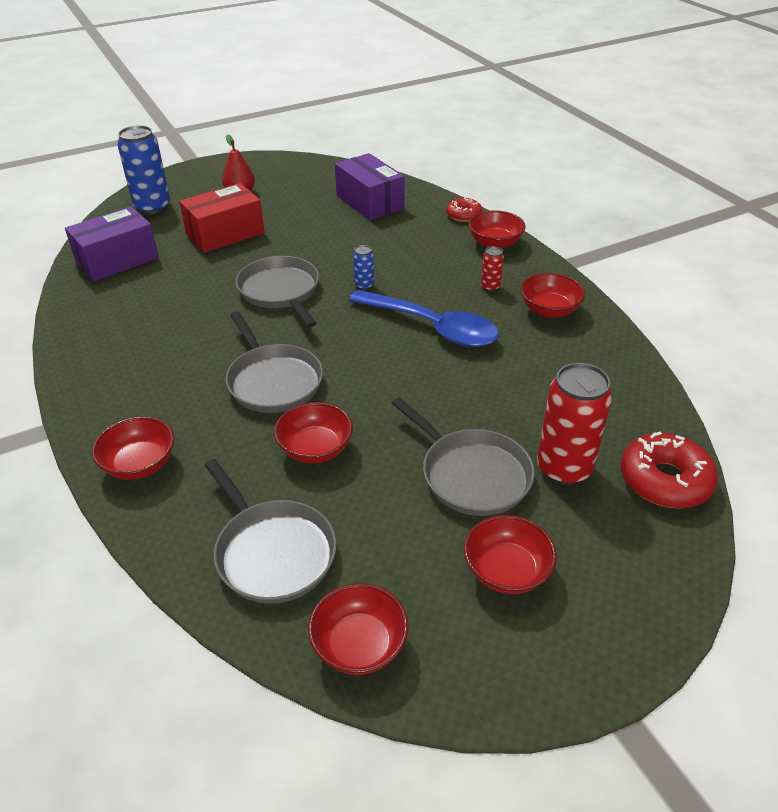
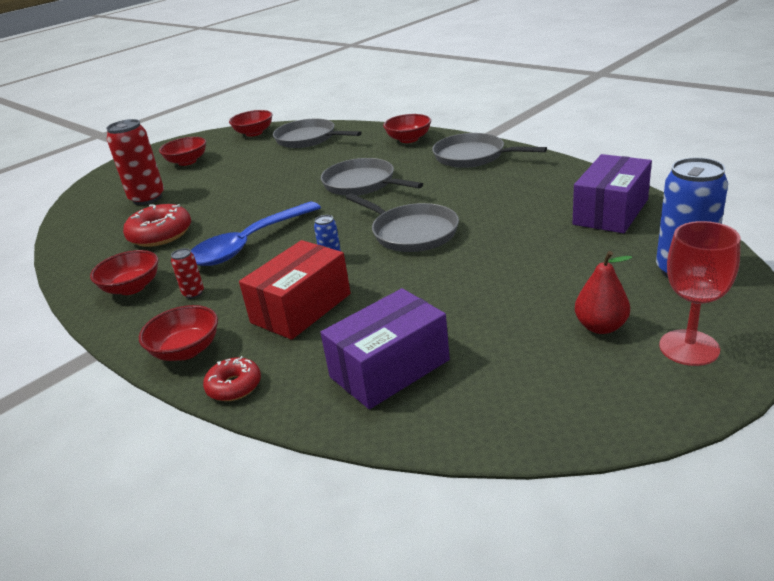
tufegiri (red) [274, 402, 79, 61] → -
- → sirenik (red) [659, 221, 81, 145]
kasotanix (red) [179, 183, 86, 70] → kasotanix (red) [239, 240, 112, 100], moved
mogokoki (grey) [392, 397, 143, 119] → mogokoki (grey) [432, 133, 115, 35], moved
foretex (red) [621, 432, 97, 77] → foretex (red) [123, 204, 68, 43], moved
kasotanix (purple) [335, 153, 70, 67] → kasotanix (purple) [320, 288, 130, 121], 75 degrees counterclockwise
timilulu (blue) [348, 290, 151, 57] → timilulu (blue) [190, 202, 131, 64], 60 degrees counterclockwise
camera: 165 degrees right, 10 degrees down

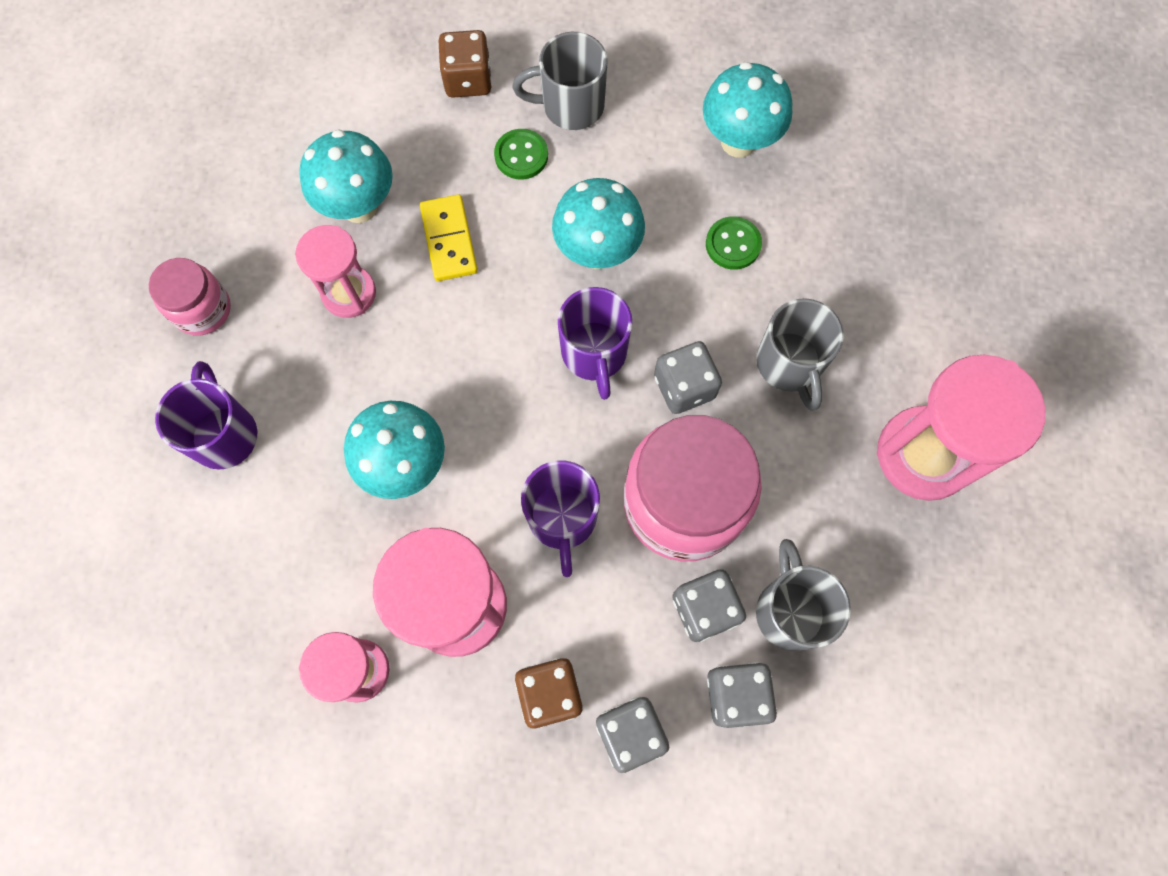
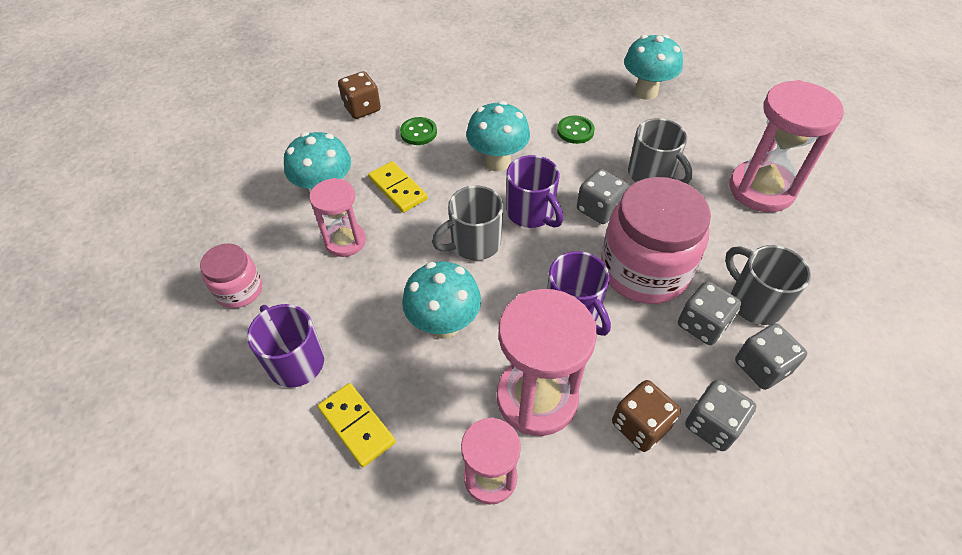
- → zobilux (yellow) [318, 383, 78, 84]
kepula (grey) [513, 32, 95, 98] → kepula (grey) [432, 186, 71, 74], moved
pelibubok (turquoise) [703, 62, 90, 96] → pelibubok (turquoise) [624, 35, 59, 65], moved
camera: 25 degrees left, 20 degrees down

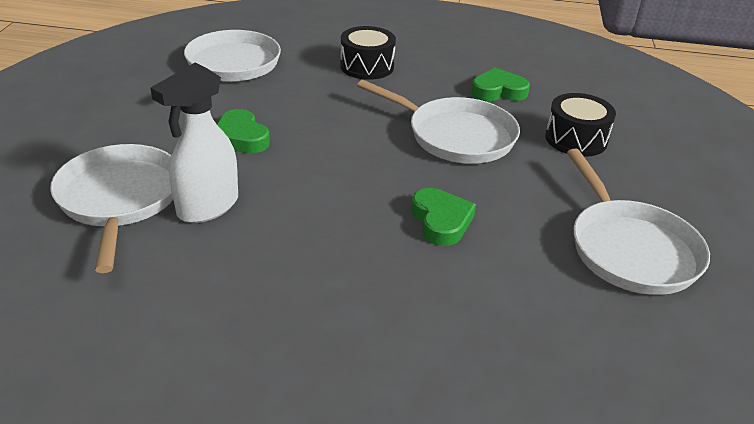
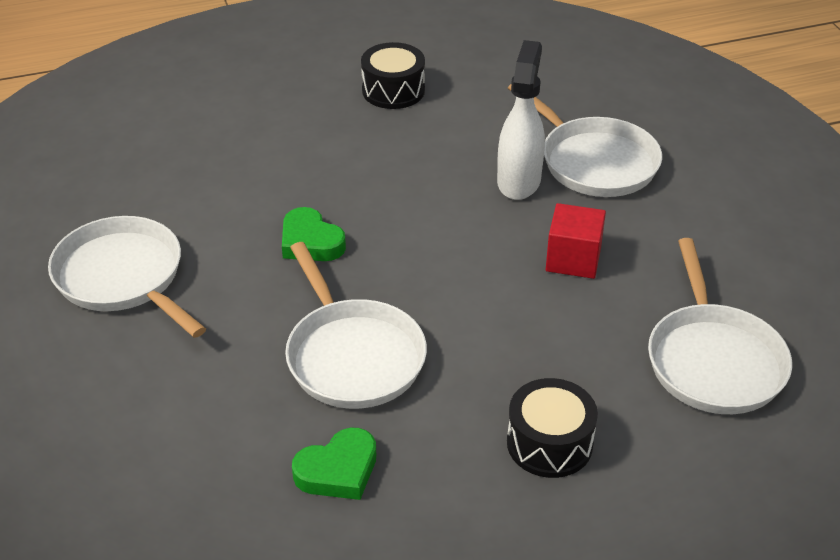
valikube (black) [545, 93, 71, 64] → valikube (black) [361, 42, 64, 67], moved
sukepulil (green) [217, 109, 53, 44] → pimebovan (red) [546, 203, 60, 76]
mogokoki (white) [357, 80, 163, 84] → mogokoki (white) [285, 242, 142, 167], 120 degrees counterclockwise
camera: 155 degrees right, 5 degrees up

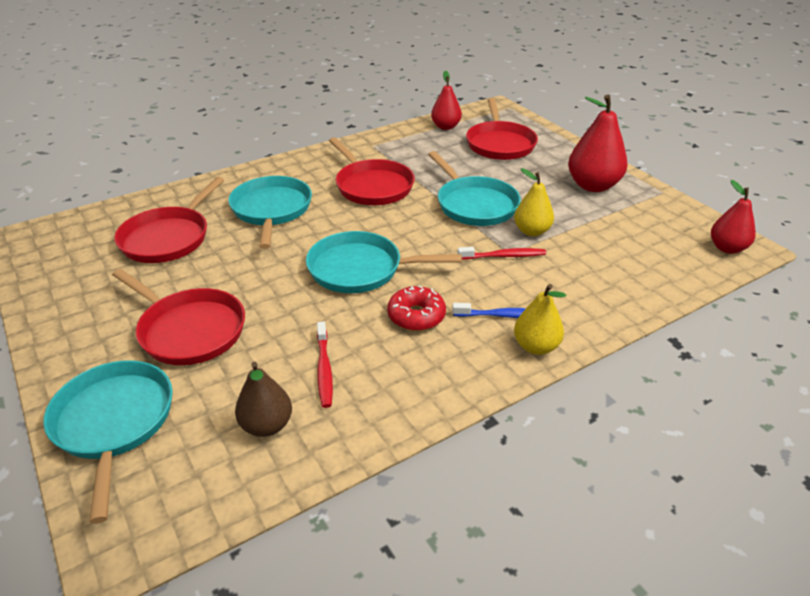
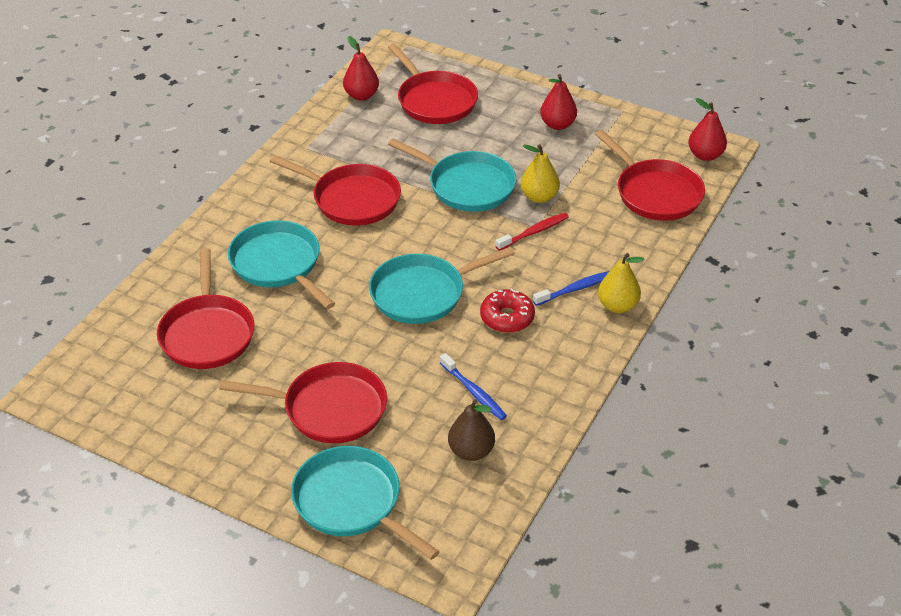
- → mogokoki (red) [595, 130, 110, 91]
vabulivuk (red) [317, 322, 16, 86] → vabulivuk (blue) [440, 353, 67, 67]
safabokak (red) [568, 95, 60, 97] → safabokak (red) [540, 74, 37, 56], x0.63
camera: 30 degrees left, 5 degrees up

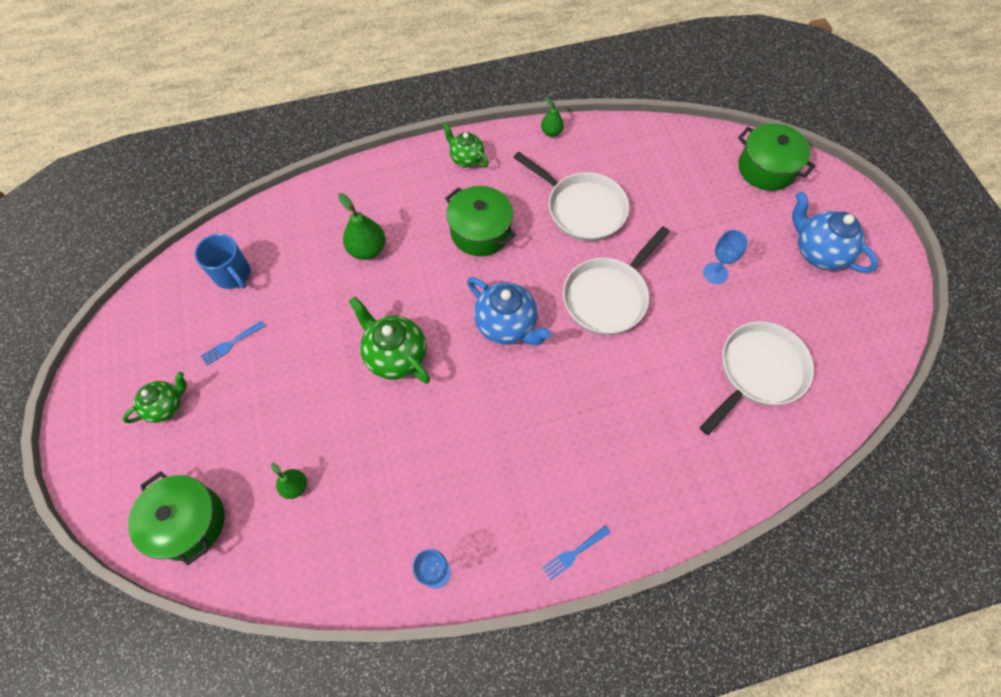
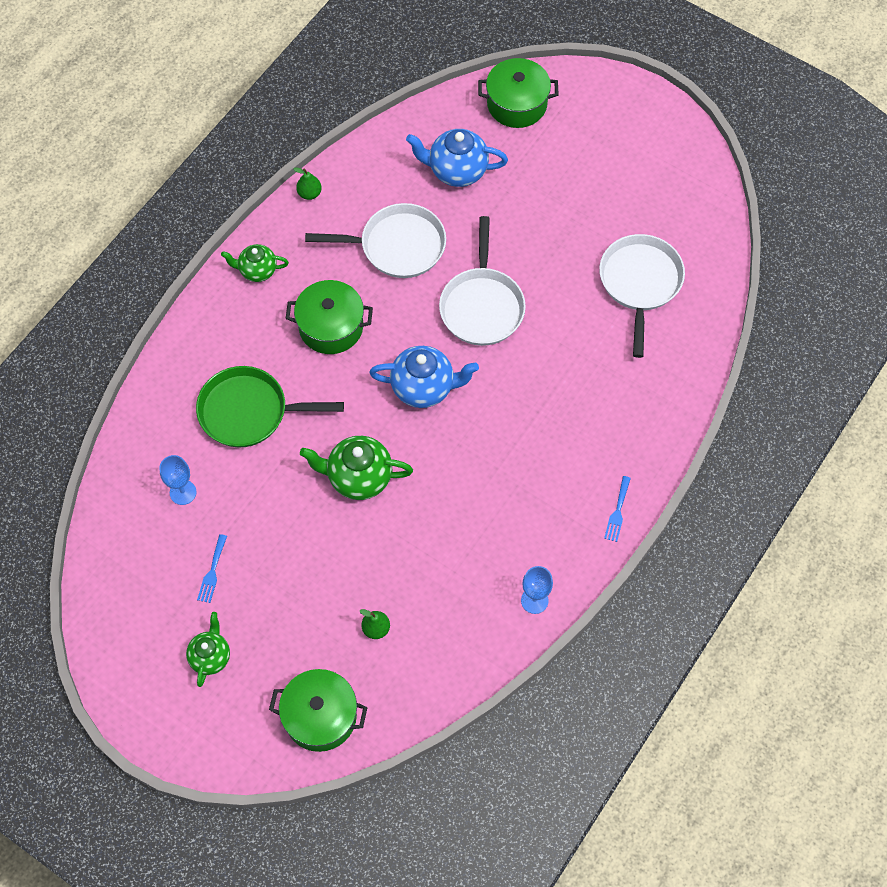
kepula (blue) [195, 234, 55, 55] → -
sirenik (blue) [703, 230, 45, 54] → sirenik (blue) [159, 455, 37, 50], moved
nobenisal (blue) [792, 192, 86, 81] → nobenisal (blue) [406, 129, 102, 58], moved
safabokak (green) [338, 193, 48, 67] → mogokoki (green) [196, 366, 148, 81]
camera: 40 degrees left, 0 degrees up

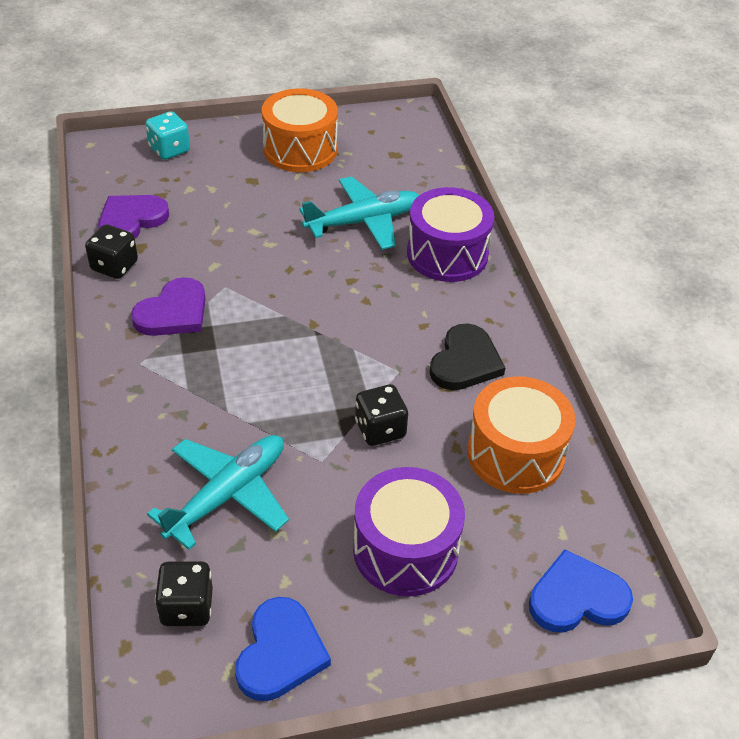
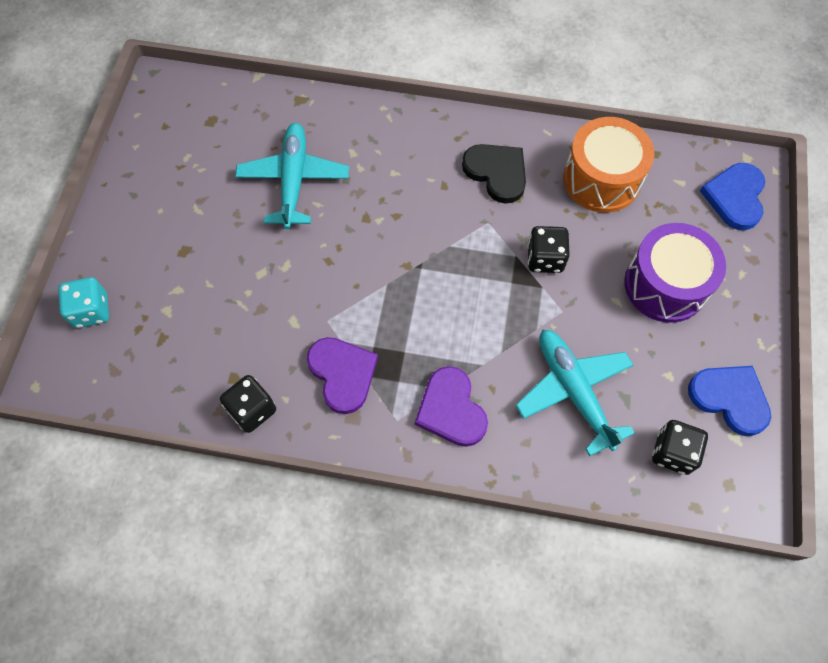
valikube (orange) [262, 88, 76, 84] → -
valikube (purple) [407, 187, 88, 95] → -
sukepulil (purple) [98, 195, 71, 44] → sukepulil (purple) [415, 366, 73, 81], moved
camera: 65 degrees left, 20 degrees up

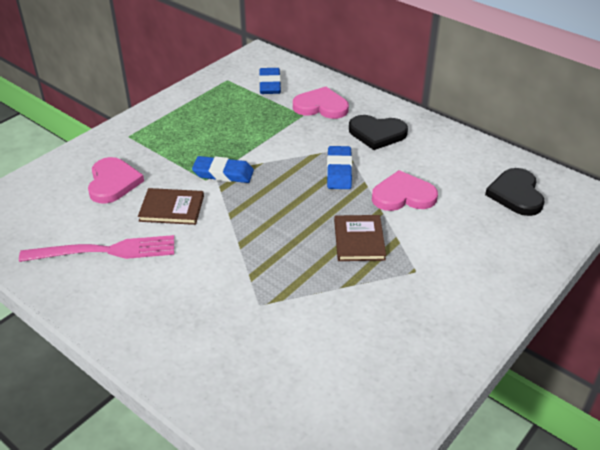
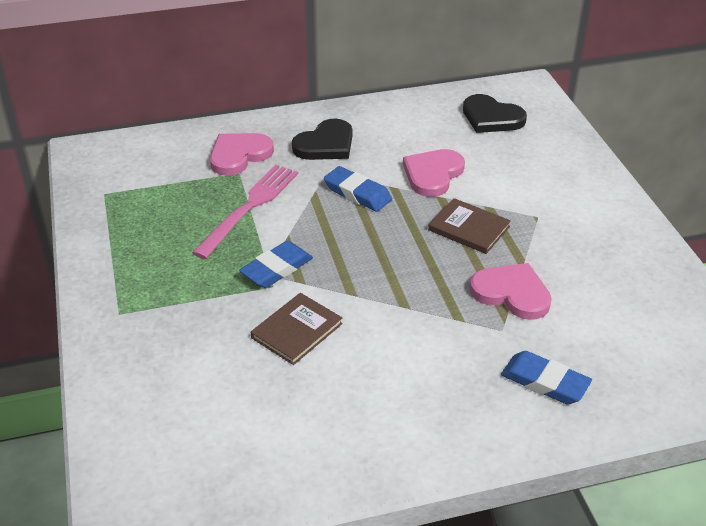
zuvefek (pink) [19, 235, 155, 27] → zuvefek (pink) [192, 165, 106, 94], moved
sukepulil (pink) [88, 157, 56, 47] → sukepulil (pink) [470, 263, 82, 57], moved
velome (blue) [259, 68, 22, 26] → velome (blue) [501, 351, 91, 53], moved
camera: 55 degrees left, 0 degrees up

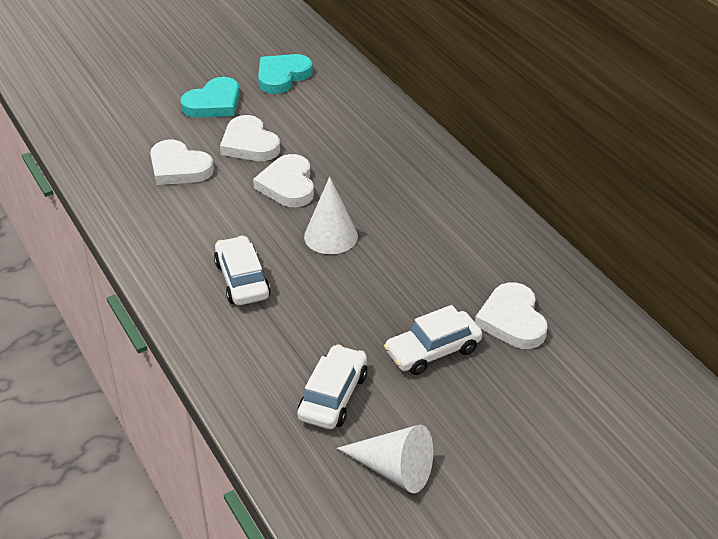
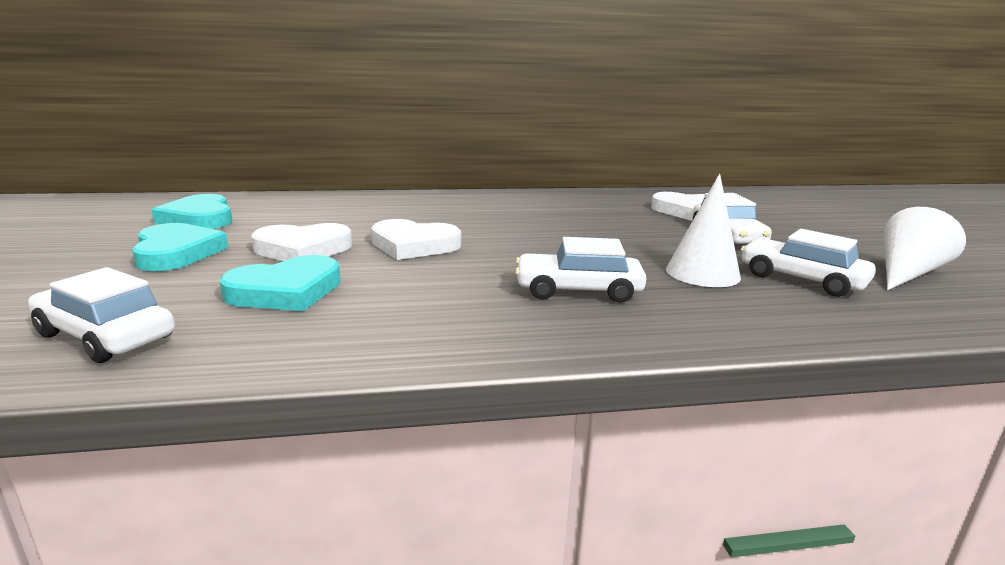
- → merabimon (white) [28, 267, 147, 96]
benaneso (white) [304, 177, 54, 77] → benaneso (white) [666, 174, 75, 113], moved
sukepulil (white) [150, 140, 64, 45] → sukepulil (turquoise) [220, 255, 121, 56]
camera: 70 degrees left, 20 degrees down

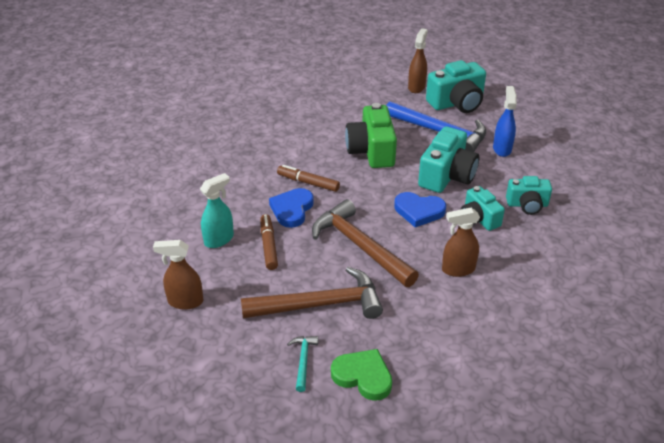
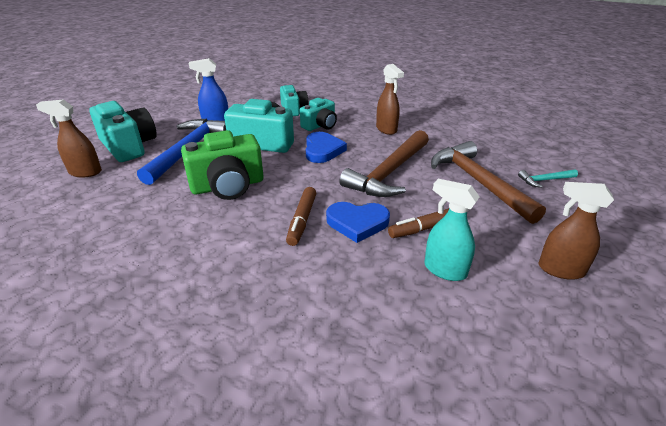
sukepulil (green) [331, 349, 61, 52] → -
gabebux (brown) [153, 240, 50, 70] → gabebux (brown) [538, 182, 76, 98], 120 degrees clockwise
camera: 105 degrees left, 5 degrees down

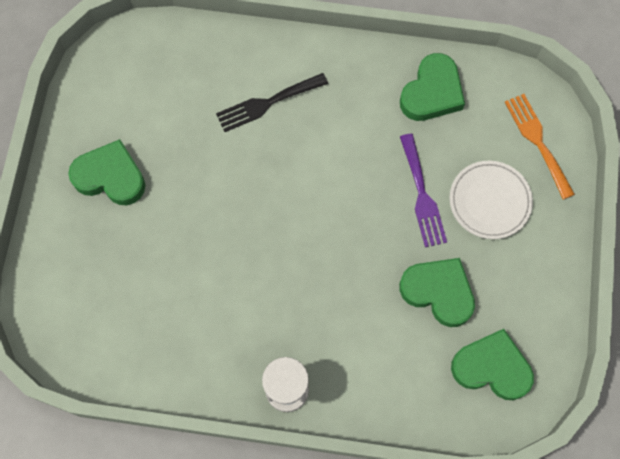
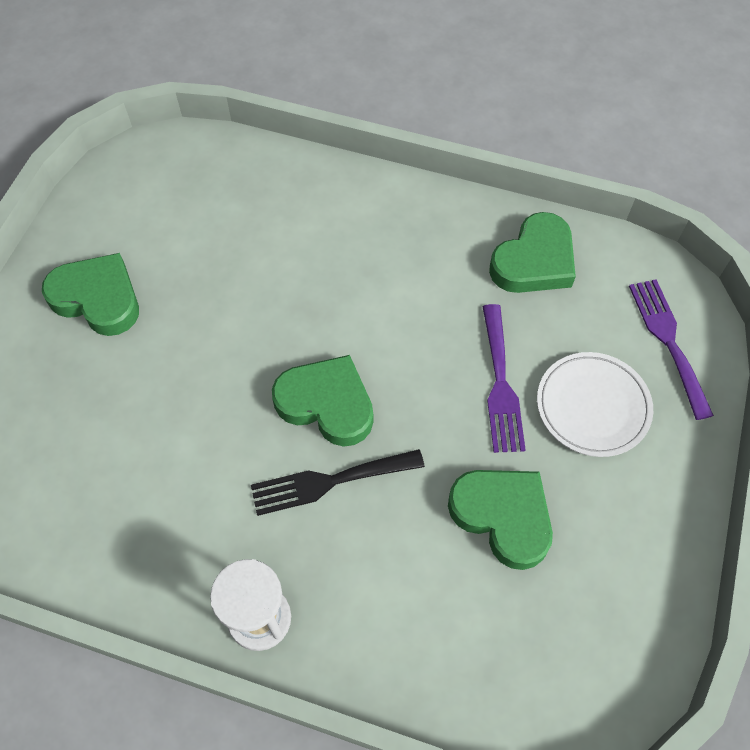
zuvefek (black) [216, 73, 112, 59] → zuvefek (black) [251, 449, 174, 67], moved
sukepulil (green) [451, 329, 83, 71] → sukepulil (green) [272, 355, 101, 92], moved
zuvefek (orange) [505, 94, 70, 106] → zuvefek (purple) [629, 279, 85, 141]
camera: 10 degrees right, 10 degrees down

